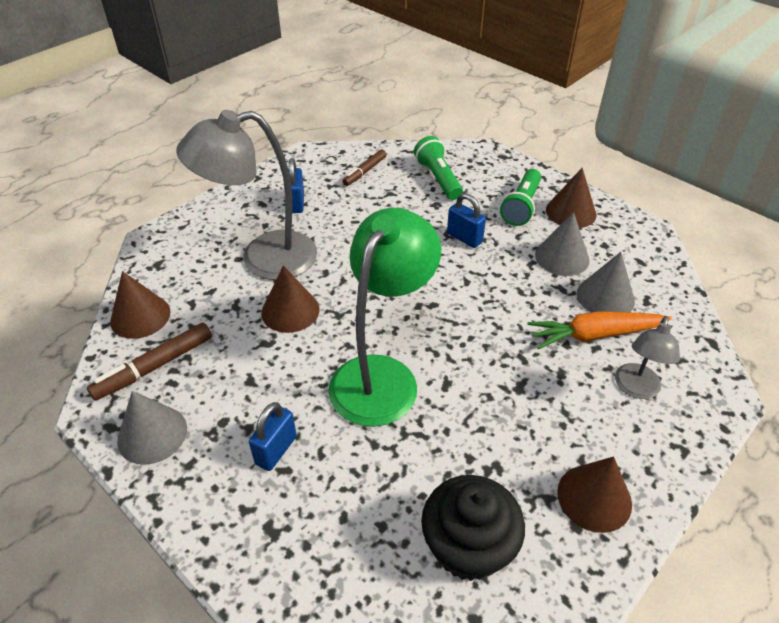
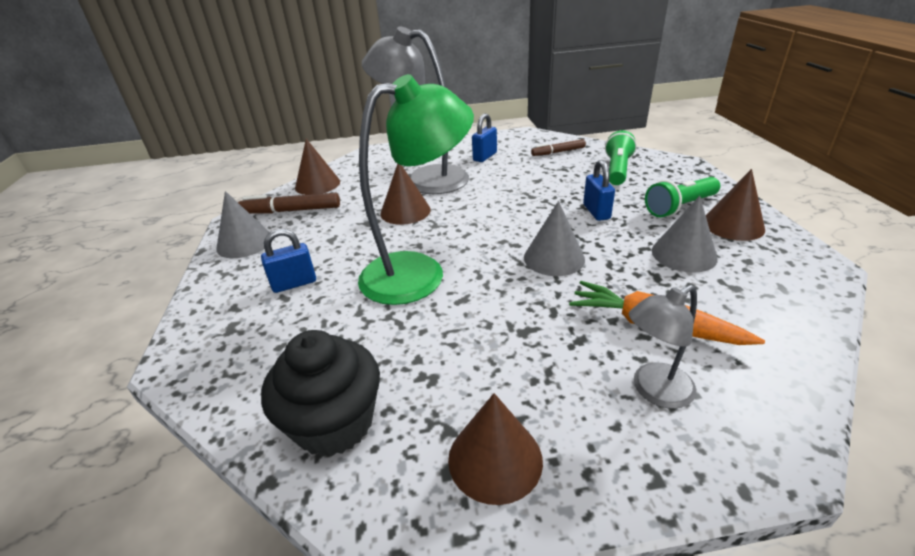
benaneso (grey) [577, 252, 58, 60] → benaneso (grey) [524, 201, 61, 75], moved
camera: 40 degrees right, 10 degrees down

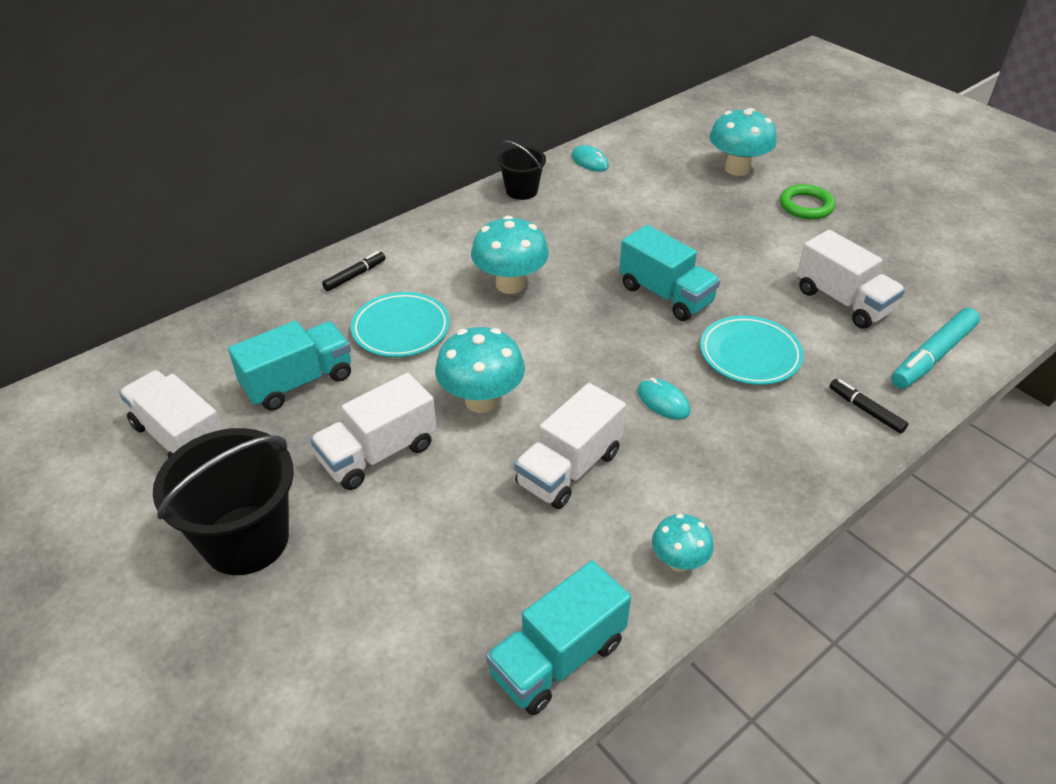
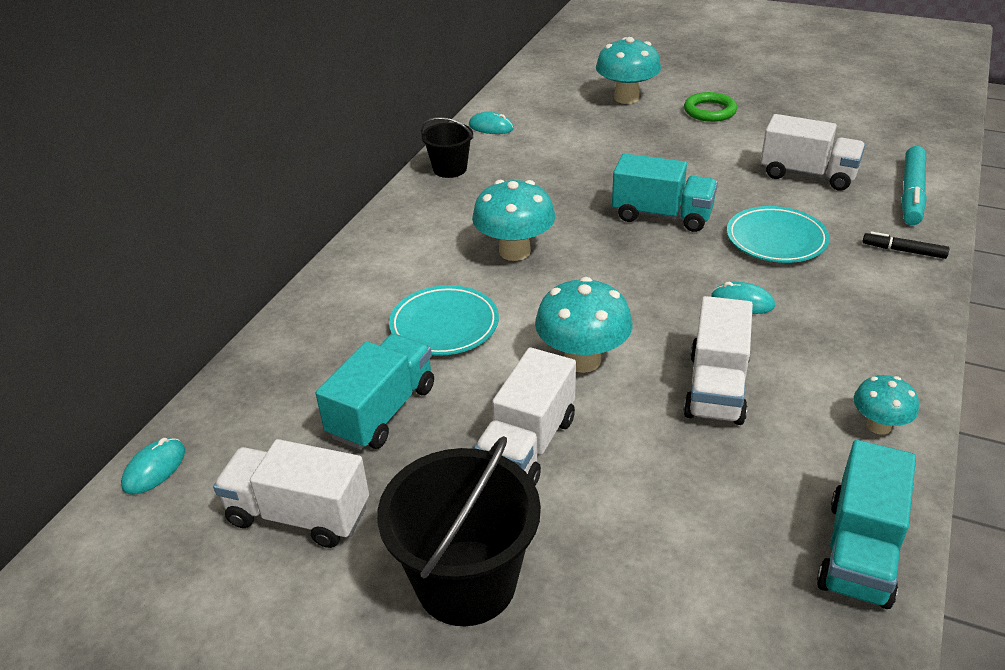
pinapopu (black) [322, 251, 64, 40] → -
- → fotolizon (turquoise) [121, 438, 64, 57]
camera: 25 degrees left, 5 degrees down

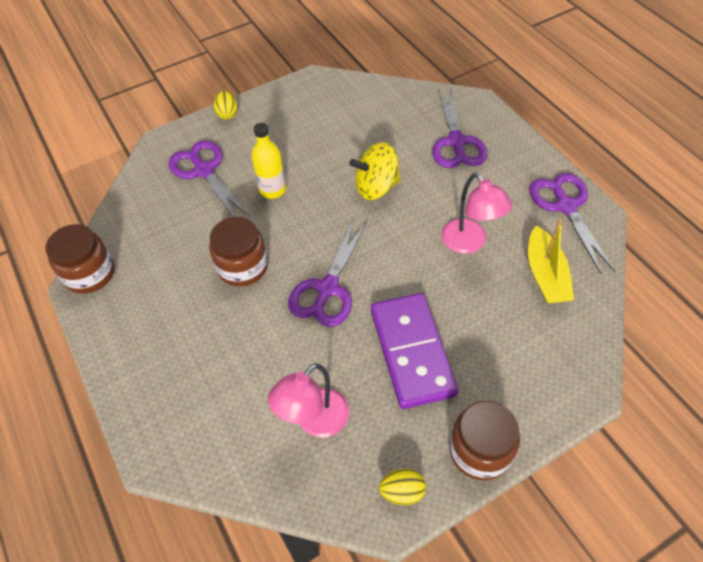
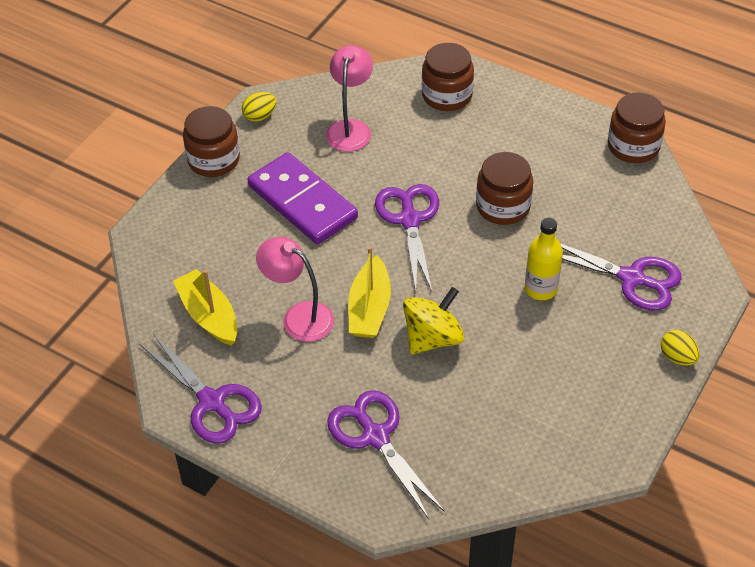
- → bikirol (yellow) [348, 247, 43, 91]
- → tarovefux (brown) [422, 43, 52, 68]
camera: 150 degrees right, 5 degrees down

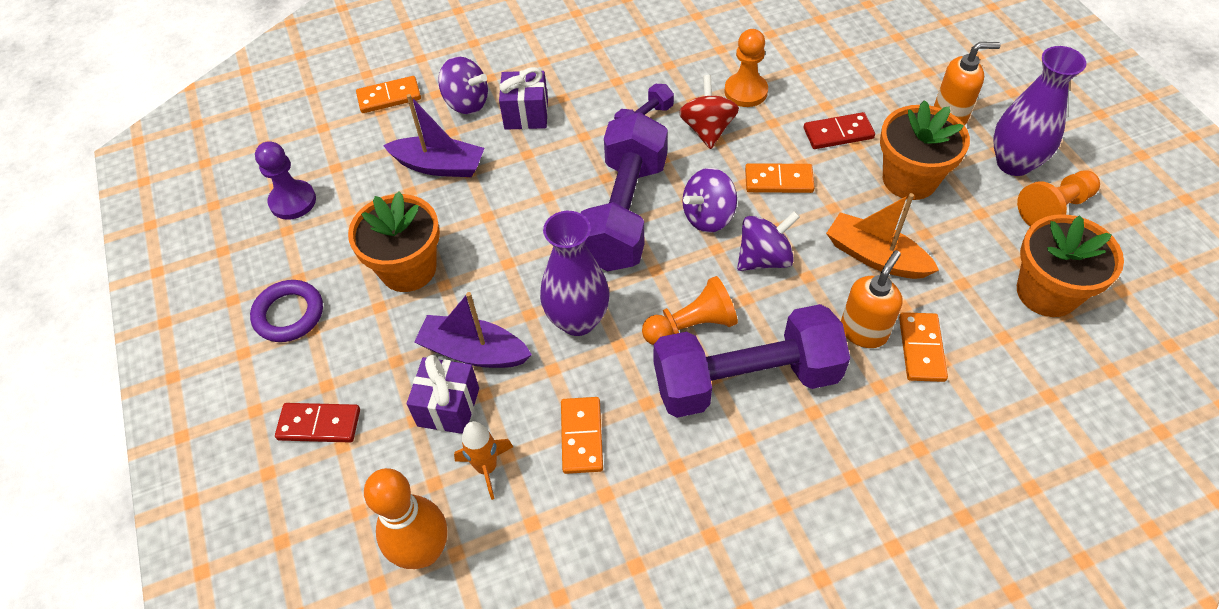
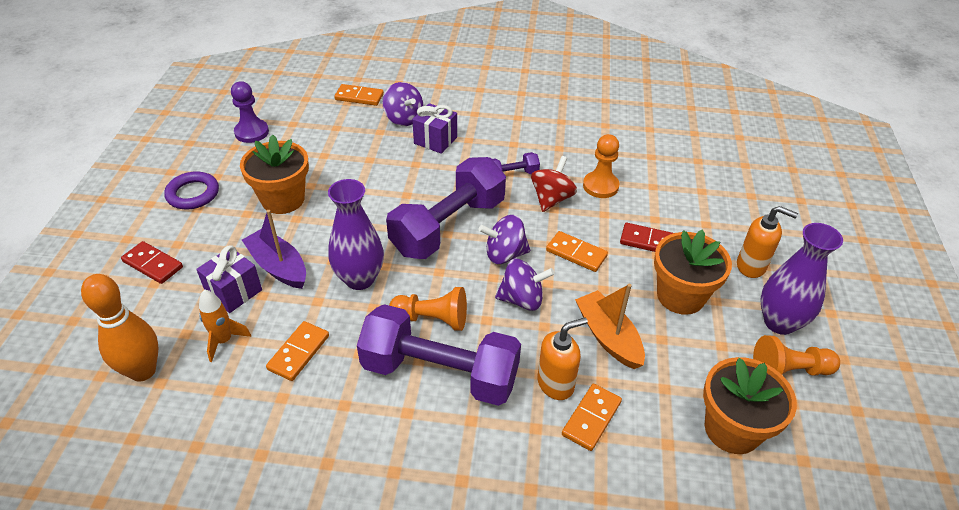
bikirol (purple) [383, 94, 102, 83] → -
camera: 25 degrees right, 10 degrees down

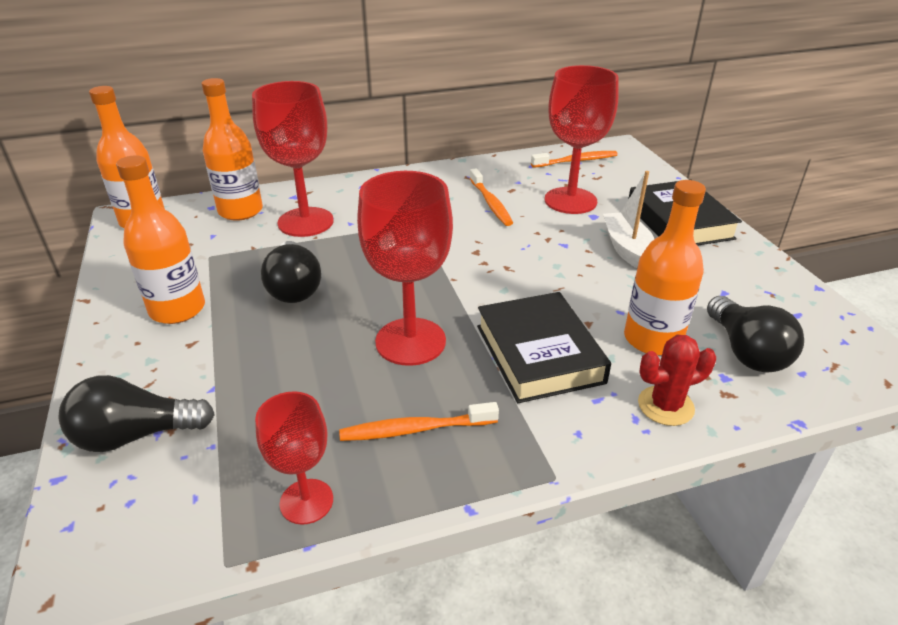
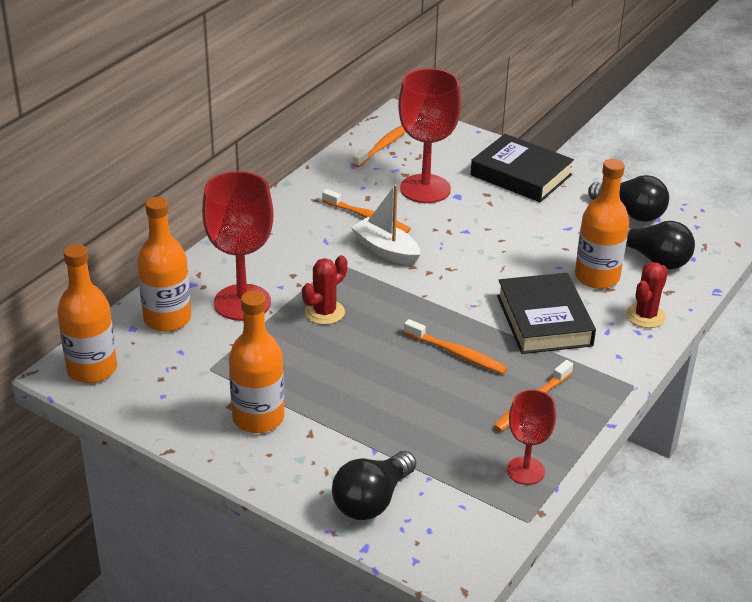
- → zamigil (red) [302, 255, 45, 70]
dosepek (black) [261, 241, 60, 62] → dosepek (black) [588, 175, 81, 47], moved
bikirol (white) [603, 171, 51, 97] → bikirol (white) [351, 184, 70, 82], moved
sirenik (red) [357, 171, 96, 195] → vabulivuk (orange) [404, 319, 103, 55]
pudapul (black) [477, 292, 134, 111] → pudapul (black) [497, 273, 99, 81], 45 degrees clockwise
camera: 40 degrees left, 0 degrees up

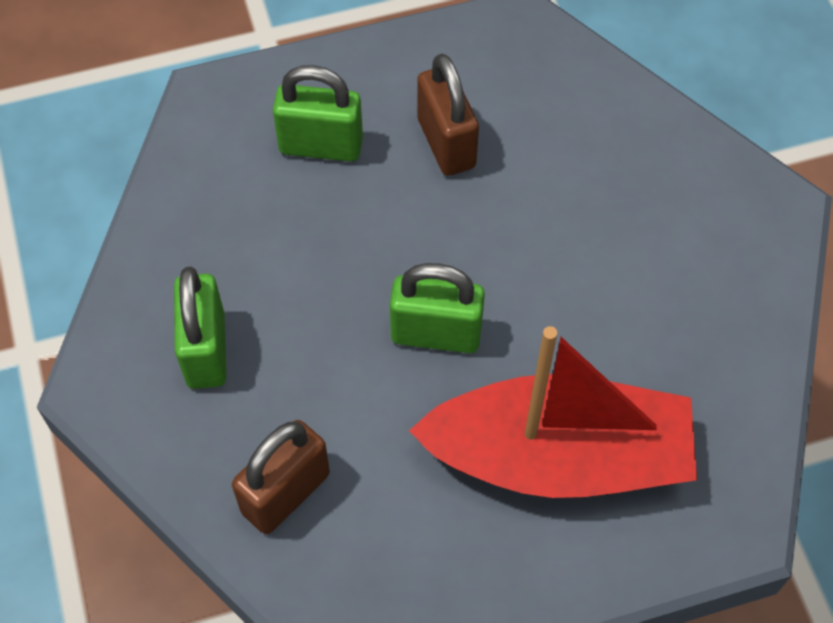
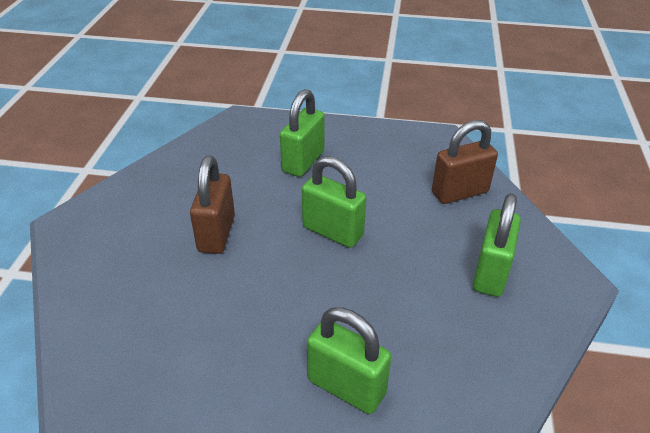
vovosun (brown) [417, 53, 62, 123] → vovosun (brown) [190, 156, 45, 98], moved
bikirol (red) [409, 326, 288, 172] → vovosun (green) [280, 89, 45, 88]
camera: 155 degrees left, 20 degrees down

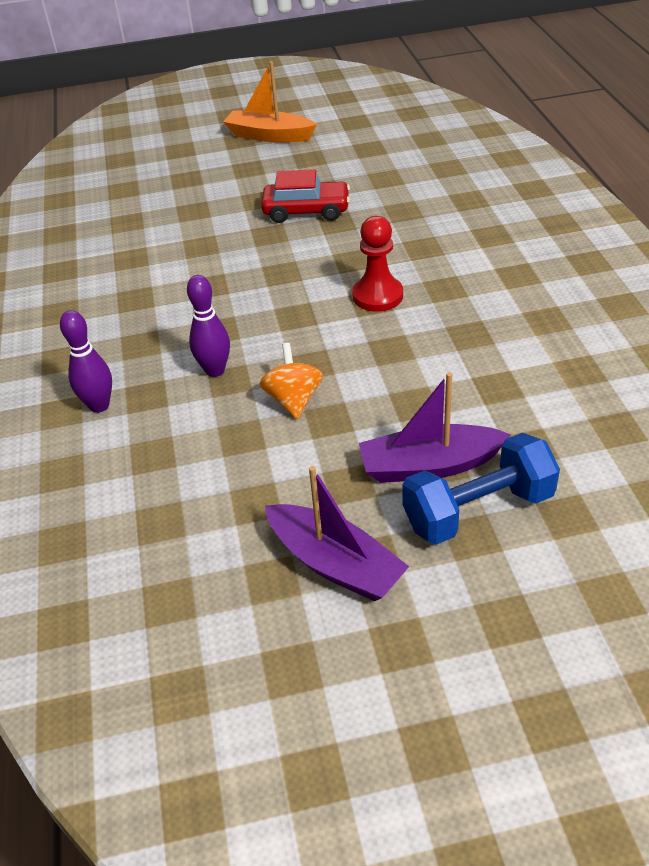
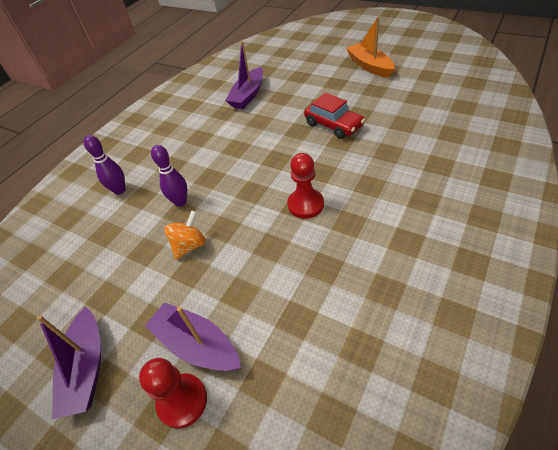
- → bikirol (purple) [225, 41, 38, 68]
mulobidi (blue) [402, 433, 158, 112] → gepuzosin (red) [139, 358, 68, 71]
camera: 45 degrees right, 5 degrees up

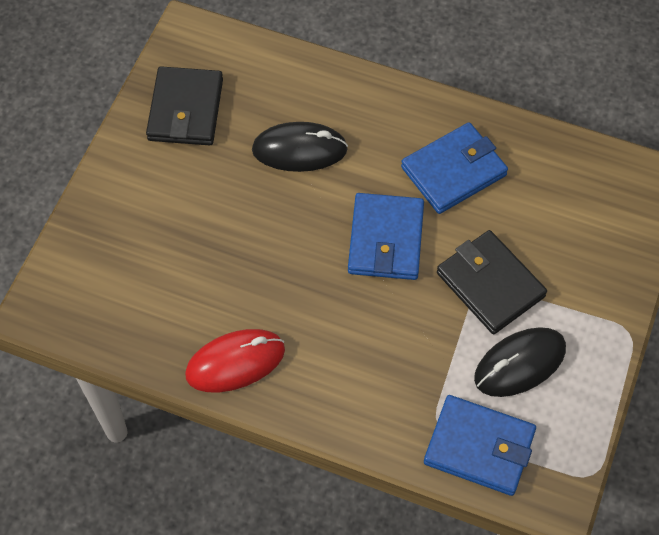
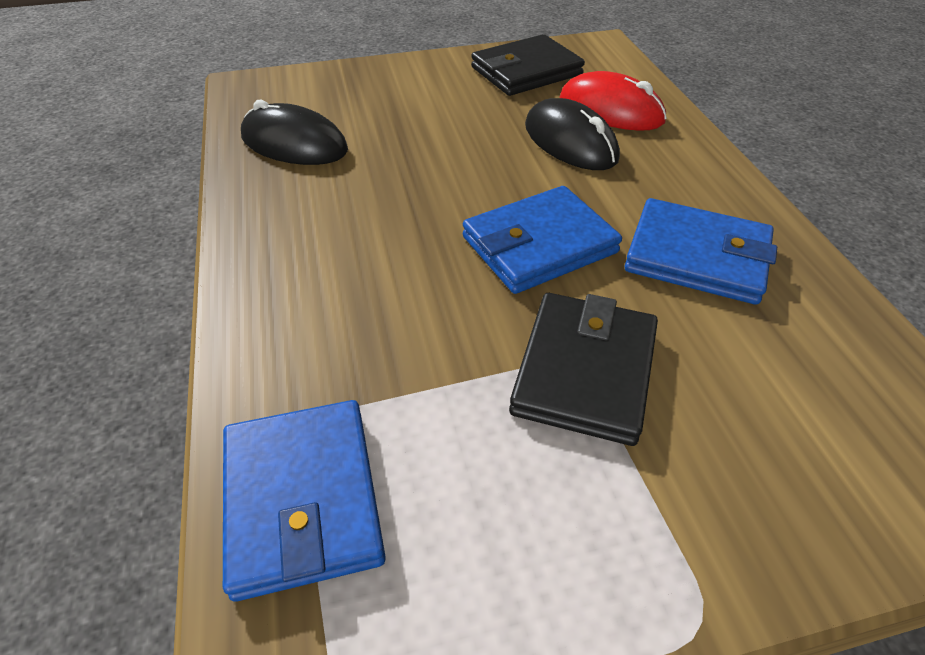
fotolizon (red) [185, 329, 100, 63] → fotolizon (red) [560, 71, 107, 60], moved
fotolizon (black) [474, 327, 92, 70] → fotolizon (black) [241, 100, 107, 65], moved
camera: 55 degrees right, 15 degrees down

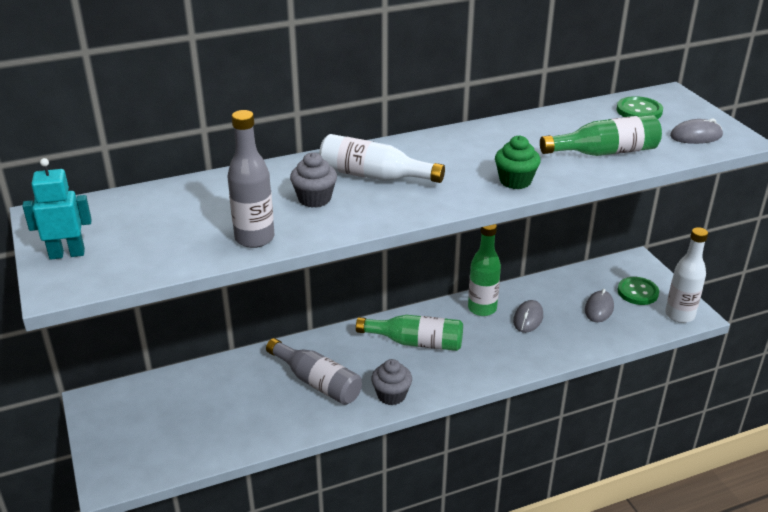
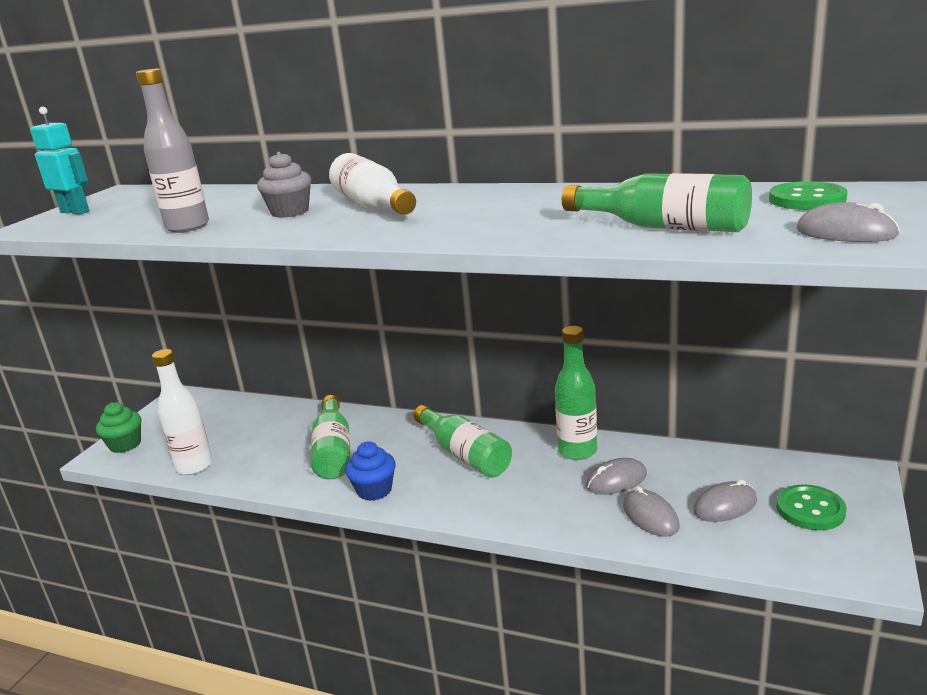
- → fotolizon (grey) [623, 486, 57, 51]
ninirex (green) [495, 135, 46, 54] → ninirex (green) [96, 402, 45, 51], moved
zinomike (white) [665, 227, 43, 96] → zinomike (white) [152, 349, 60, 126], moved
zinomike (grey) [266, 338, 96, 67] → zinomike (green) [311, 395, 39, 84]
ninirex (grey) [371, 359, 41, 46] → ninirex (blue) [345, 441, 51, 60]
camera: 45 degrees right, 10 degrees down

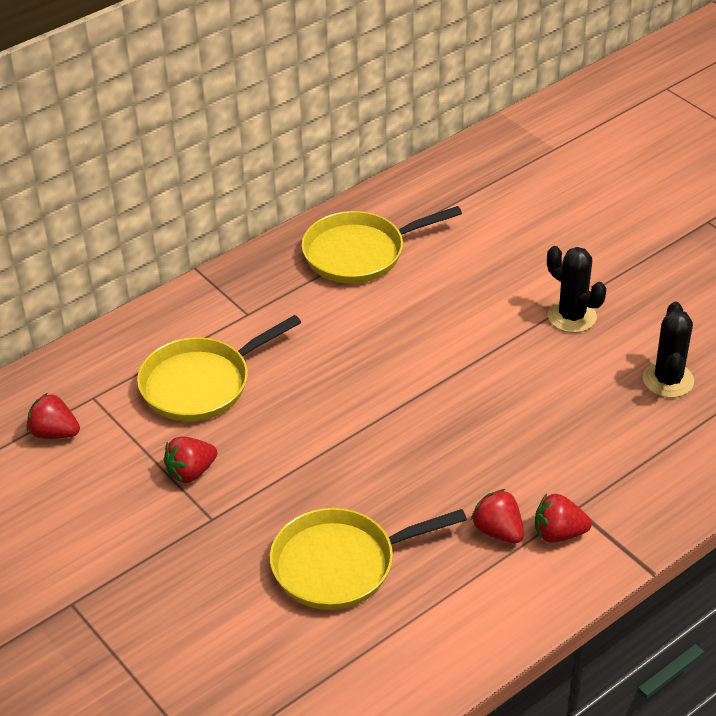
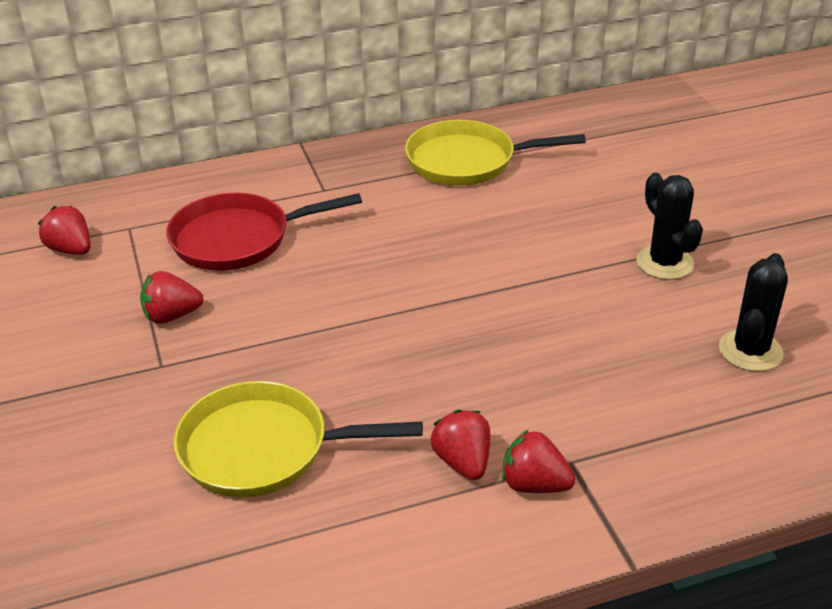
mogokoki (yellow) [137, 315, 164, 106] → mogokoki (red) [166, 193, 196, 78]
camera: 20 degrees right, 5 degrees down

